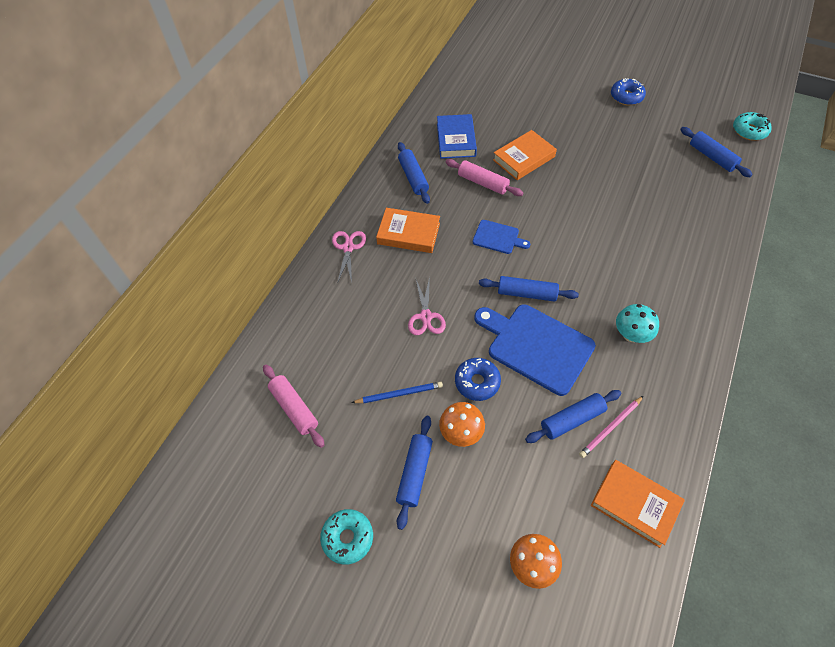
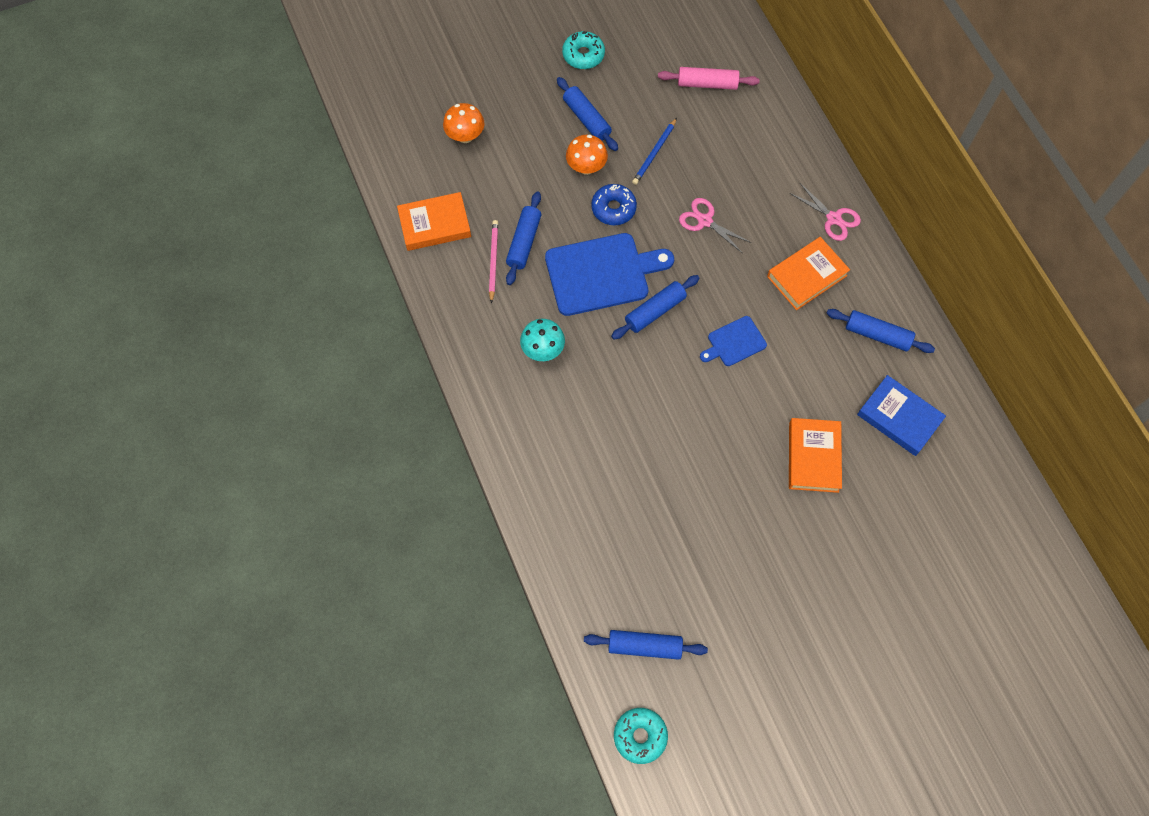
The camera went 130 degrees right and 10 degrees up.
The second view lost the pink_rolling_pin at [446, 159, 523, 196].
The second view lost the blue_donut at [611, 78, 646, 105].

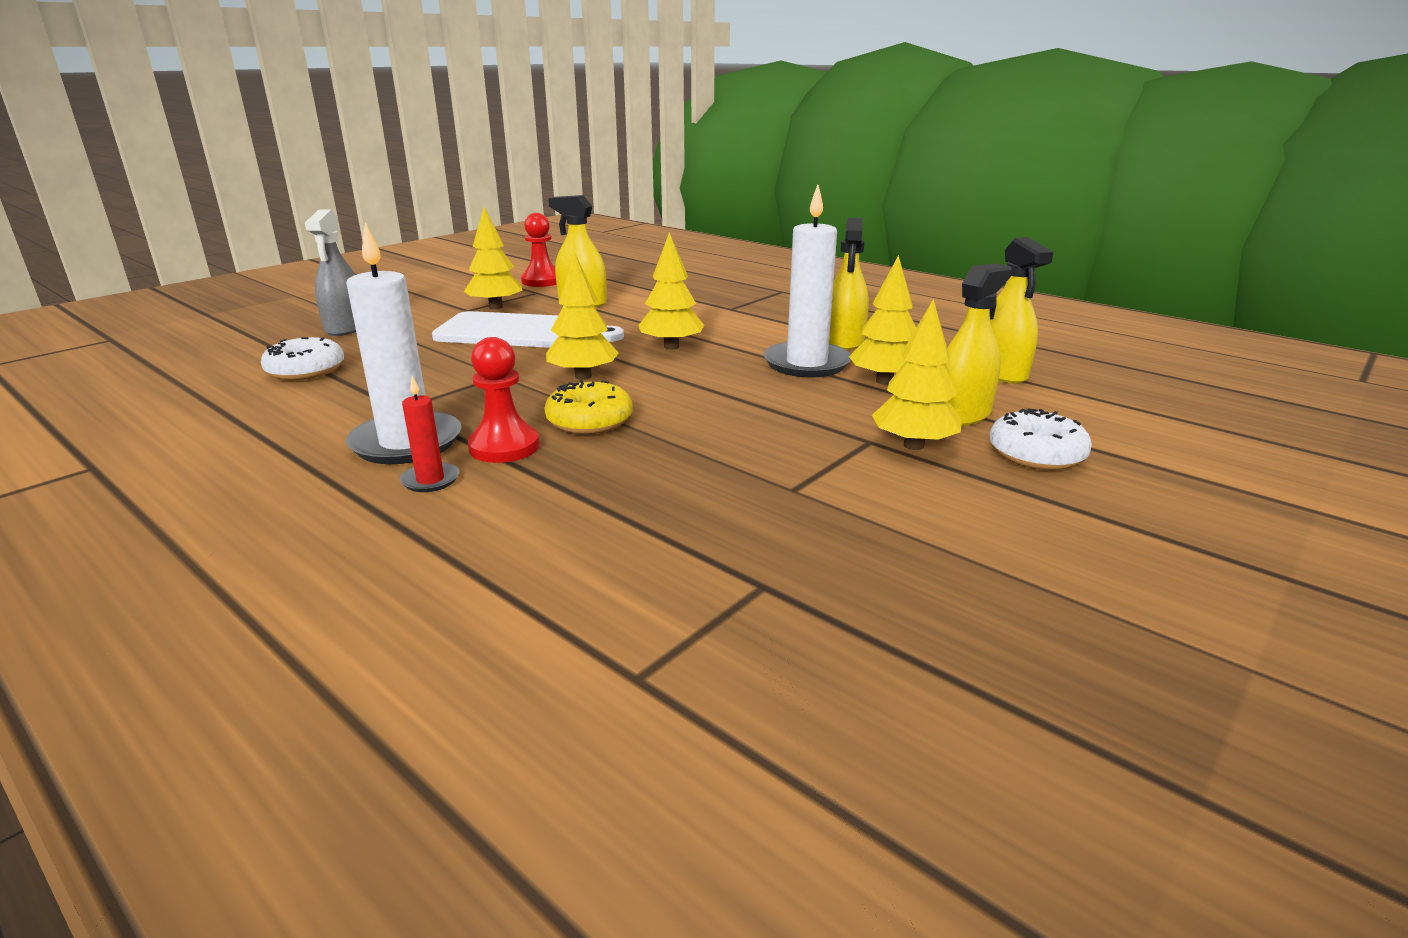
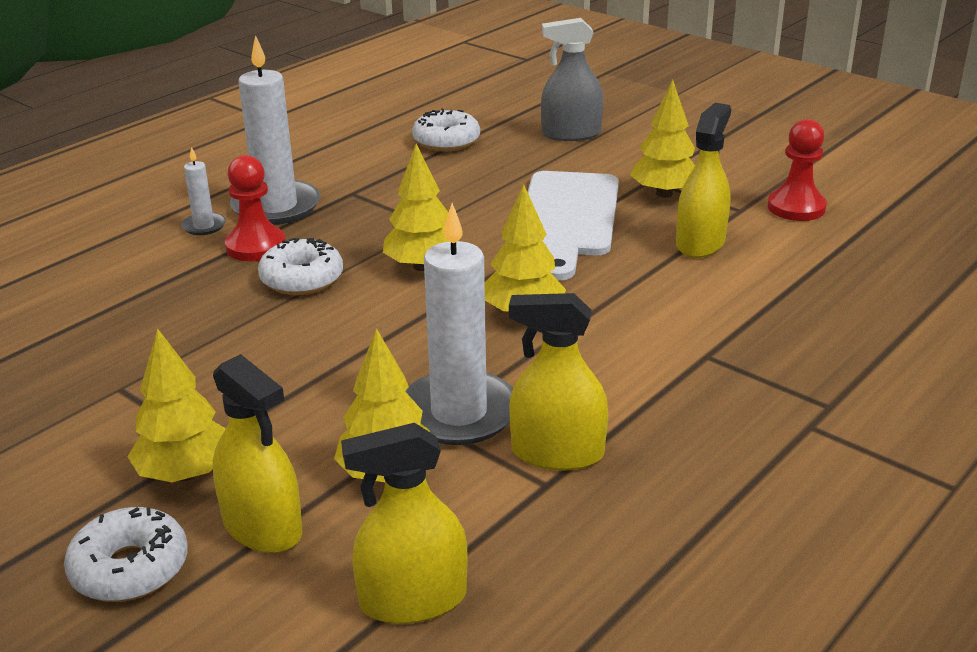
The camera went 90 degrees right and 5 degrees up.
What was the red_candle at [400, 376, 459, 492] turned into the white_candle at [181, 147, 226, 235].
What was the yellow_donut at [544, 380, 633, 434] turned into the white_donut at [258, 238, 343, 295].

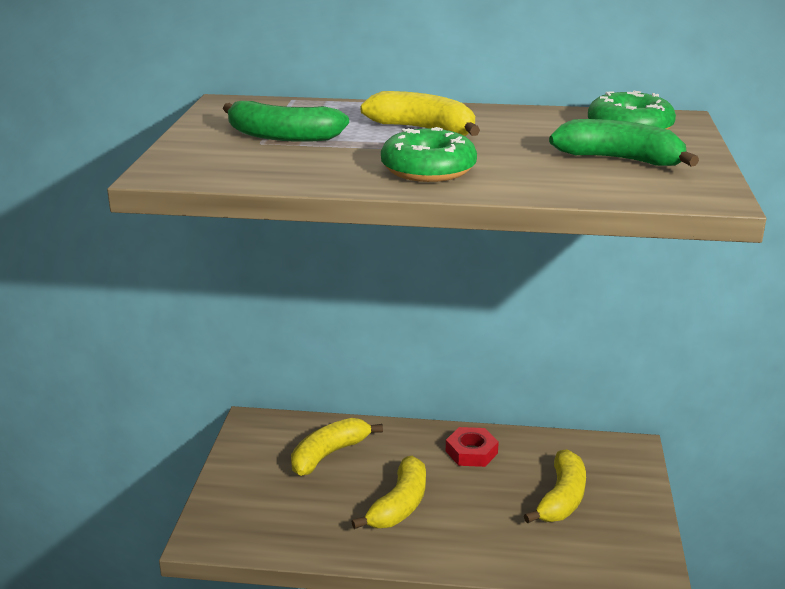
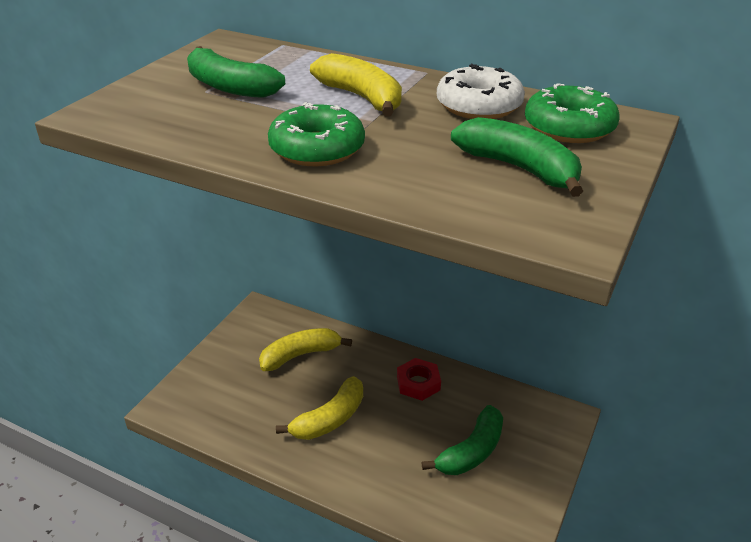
The camera went 20 degrees right and 10 degrees up.
What was the yellow_banana at [524, 449, 586, 523] turned into the green_banana at [422, 405, 503, 475].
The second view gained the white_donut at [437, 64, 525, 119].

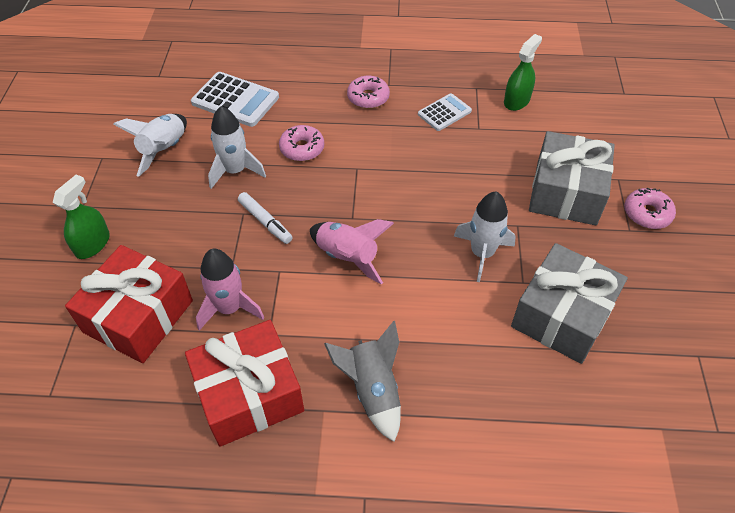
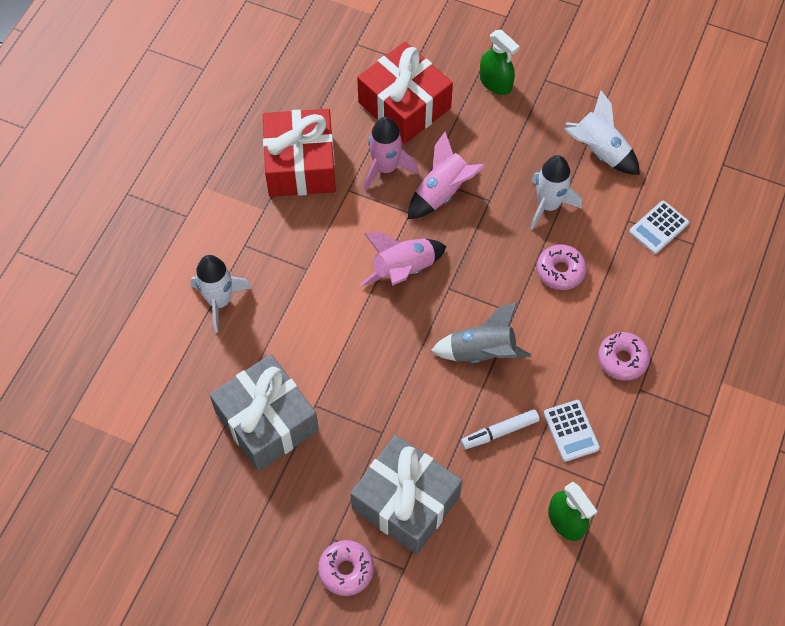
The camera went 110 degrees right and 10 degrees up.
The size of the white_calculator at [191, 72, 279, 127] changed by a factor of 0.61.
The white_marker ended up elsewhere, having gone from [238, 192, 293, 244] to [461, 409, 540, 449].
The grey_rocket ended up elsewhere, having gone from [324, 321, 401, 442] to [431, 302, 531, 363].
The white_rocket ended up elsewhere, having gone from [454, 192, 516, 282] to [190, 255, 251, 333].
The second view gained the pink_rocket at [408, 132, 485, 219].

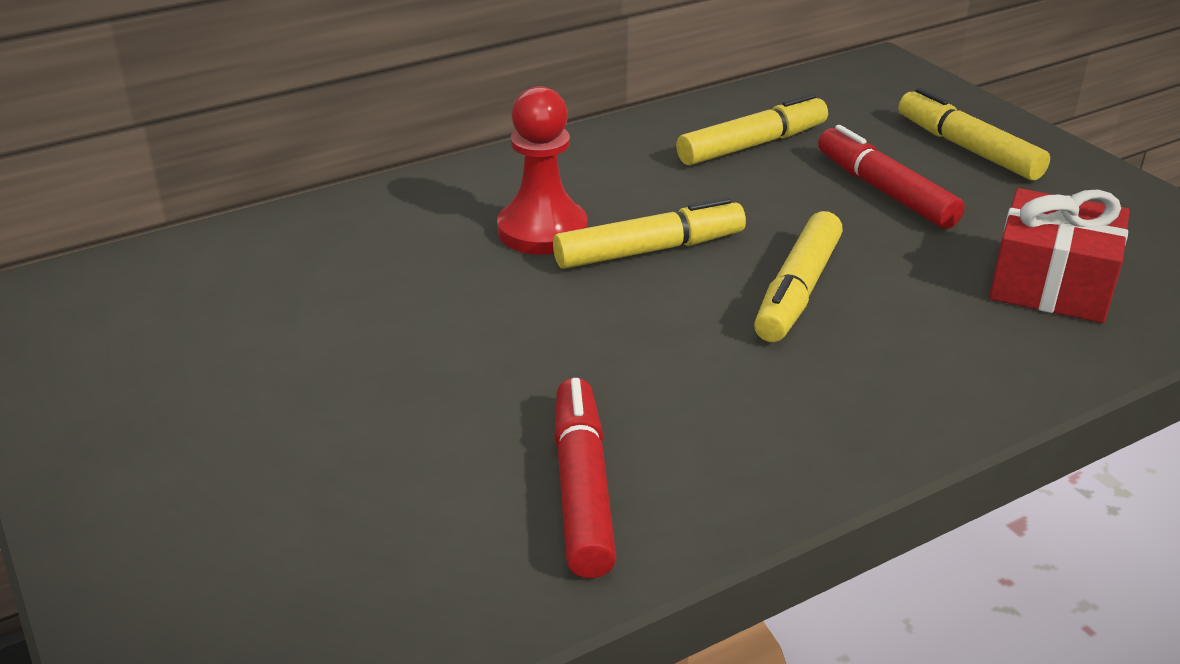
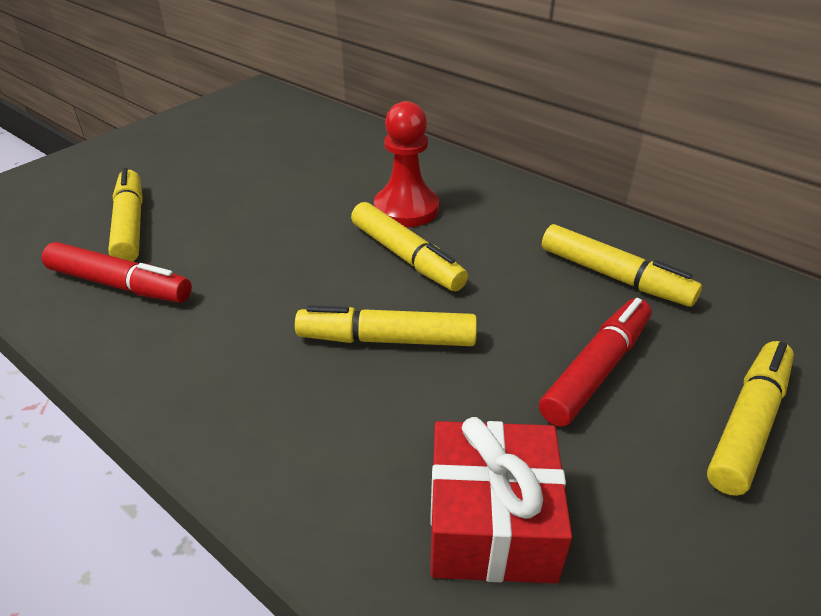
The camera went 70 degrees right and 5 degrees up.
The red_marker at [554, 378, 616, 578] ended up facing another way, 45 degrees clockwise from before.
The second view gained the yellow_marker at [108, 168, 143, 262].

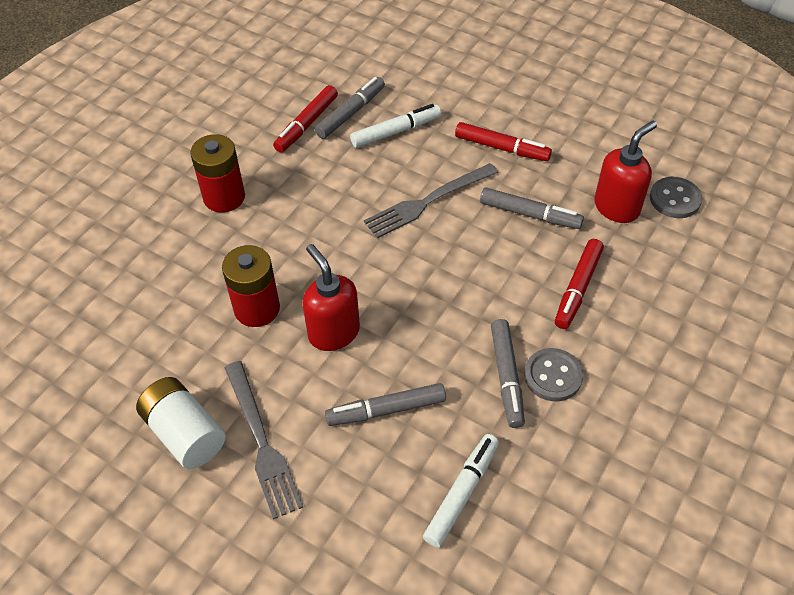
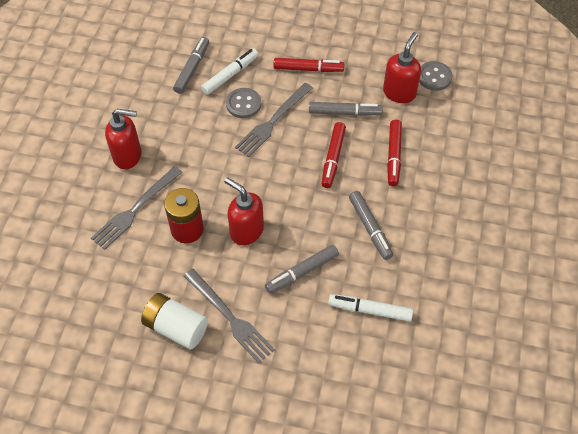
The camera went 20 degrees left and 5 degrees up.
Where the red_battery stood at [190, 134, 245, 213], the red_soap_dispenser came to stand at [105, 109, 141, 169].
The red_marker ended up elsewhere, having gone from [273, 85, 338, 152] to [321, 122, 346, 188].
The white_marker at [423, 434, 499, 548] ended up facing another way, 90 degrees counterclockwise from before.
The grey_button ended up elsewhere, having gone from [524, 348, 583, 401] to [226, 88, 261, 118].
The second view gained the grey_fork at [91, 166, 183, 250].

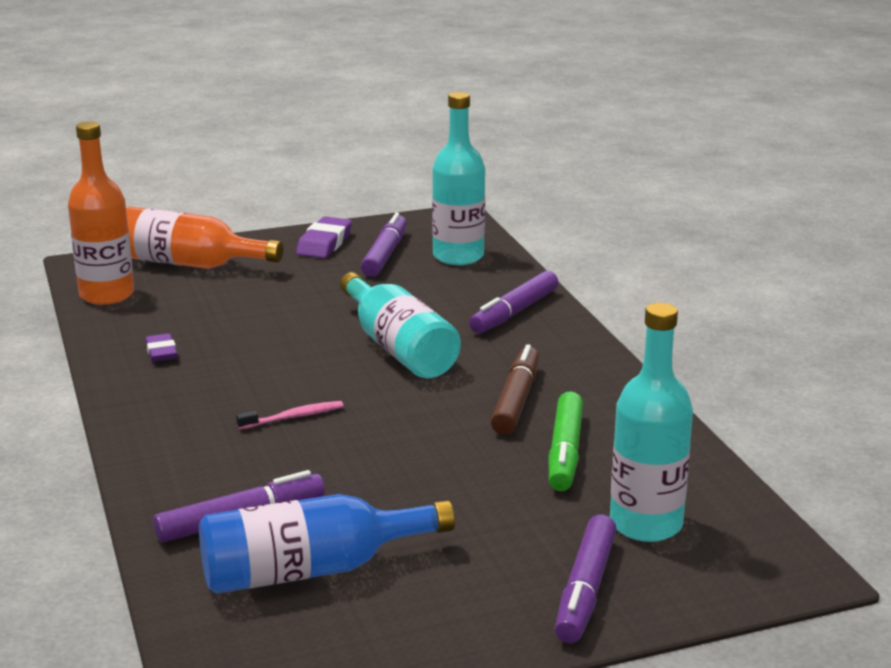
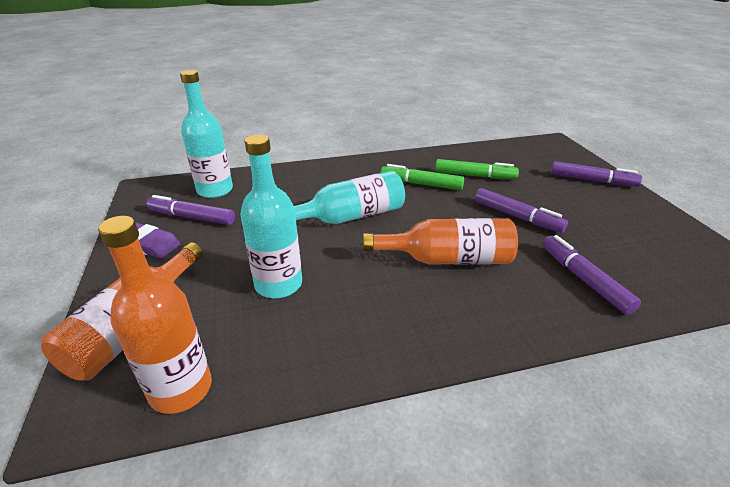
The camera went 85 degrees left and 10 degrees up.
The second view lost the purple_eraser at [145, 333, 177, 362].
The second view lost the blue_bottle at [199, 494, 455, 594].
Where the pink_toothbrush stood at [236, 401, 343, 430], the orange_bottle came to stand at [363, 218, 518, 265].
The purple_marker ended up elsewhere, having gone from [469, 271, 558, 333] to [475, 188, 568, 233].
What was the brown_marker at [491, 344, 539, 435] turned into the green_marker at [381, 164, 464, 190].
The turquoise_bottle ended up elsewhere, having gone from [610, 303, 693, 542] to [240, 134, 302, 298].

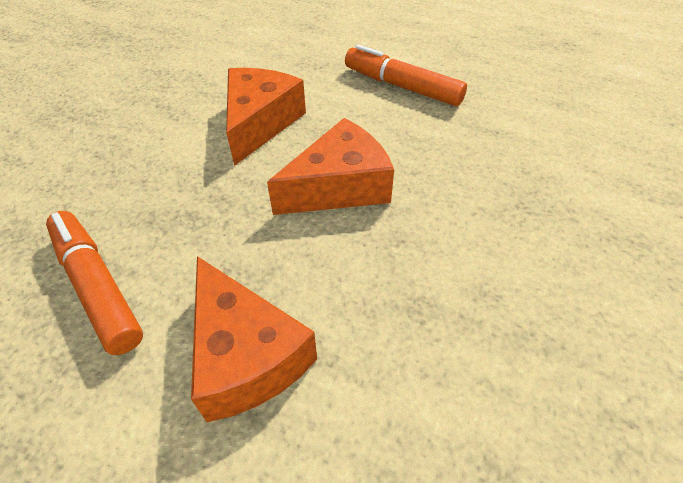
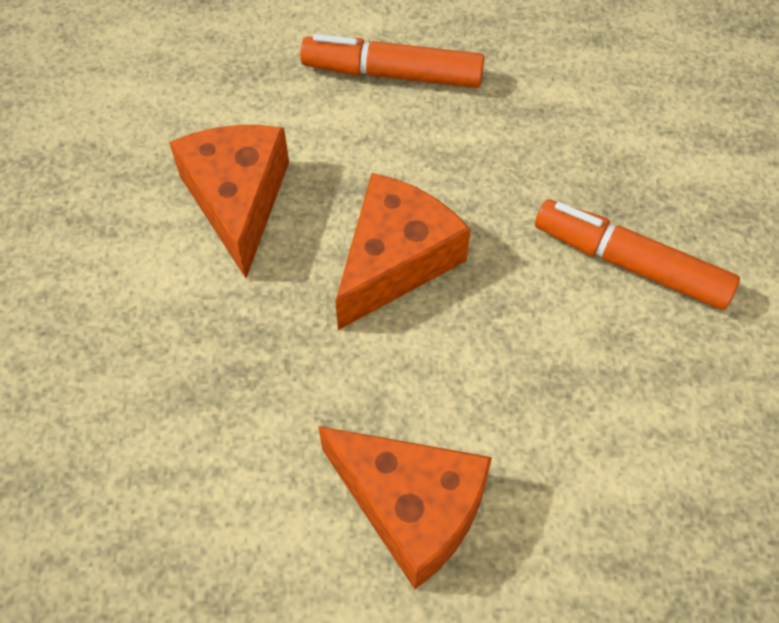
The camera went 25 degrees left and 10 degrees up.
The orange_marker ended up elsewhere, having gone from [46, 211, 143, 355] to [535, 199, 740, 310].

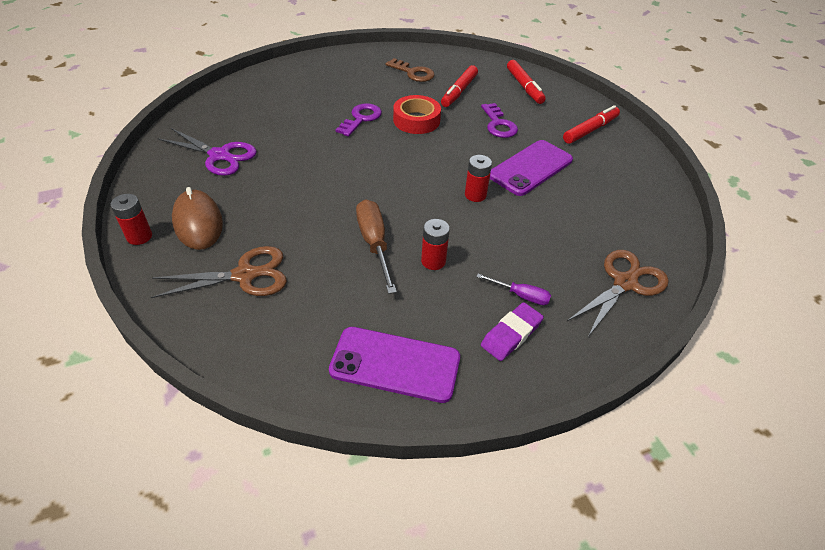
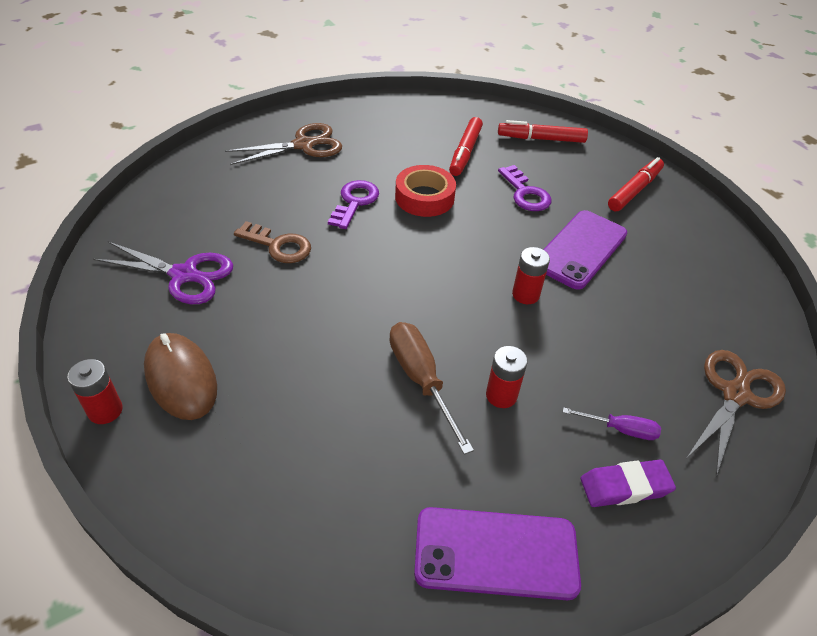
The camera went 10 degrees left and 0 degrees up.
The brown_scissors ended up elsewhere, having gone from [151, 246, 287, 298] to [225, 123, 342, 165].
The brown_key ended up elsewhere, having gone from [386, 58, 434, 82] to [234, 221, 311, 263].
The purple_eraser at [481, 302, 544, 361] ended up facing another way, 45 degrees clockwise from before.
The red_marker at [507, 60, 546, 104] ended up facing another way, 120 degrees clockwise from before.

